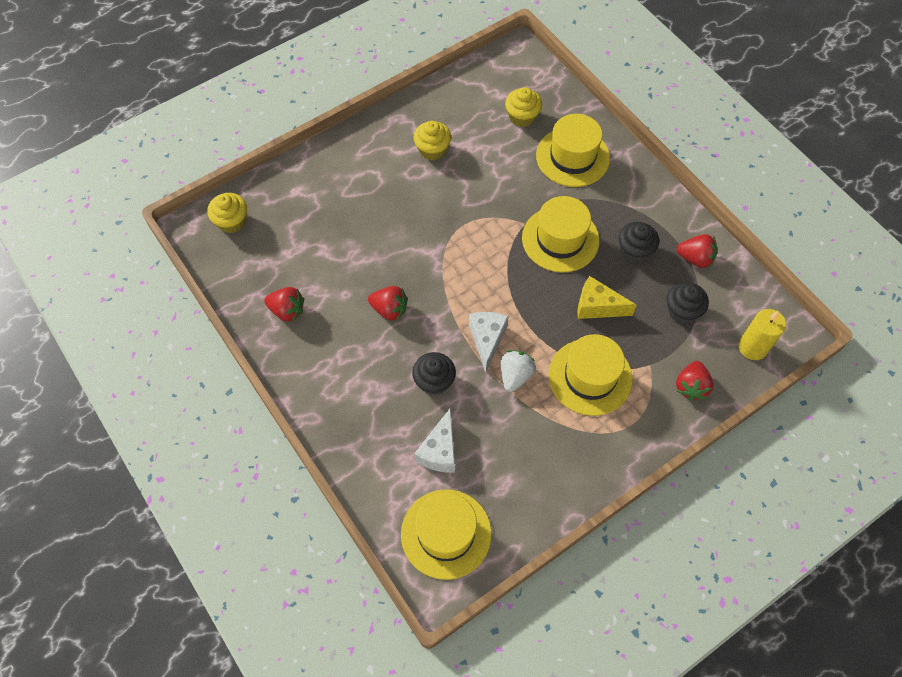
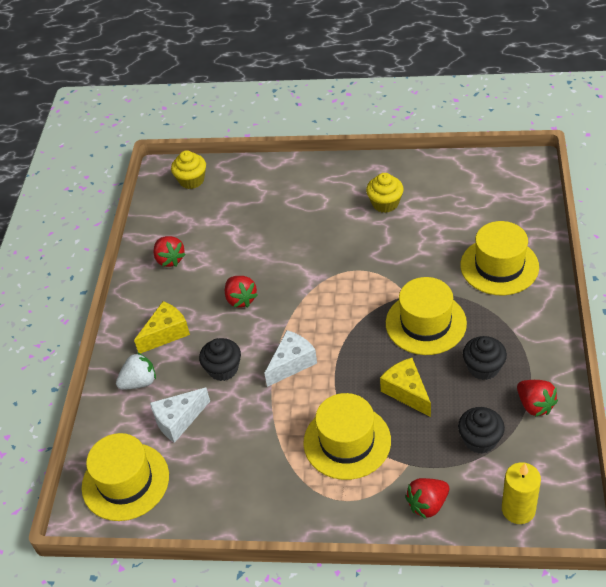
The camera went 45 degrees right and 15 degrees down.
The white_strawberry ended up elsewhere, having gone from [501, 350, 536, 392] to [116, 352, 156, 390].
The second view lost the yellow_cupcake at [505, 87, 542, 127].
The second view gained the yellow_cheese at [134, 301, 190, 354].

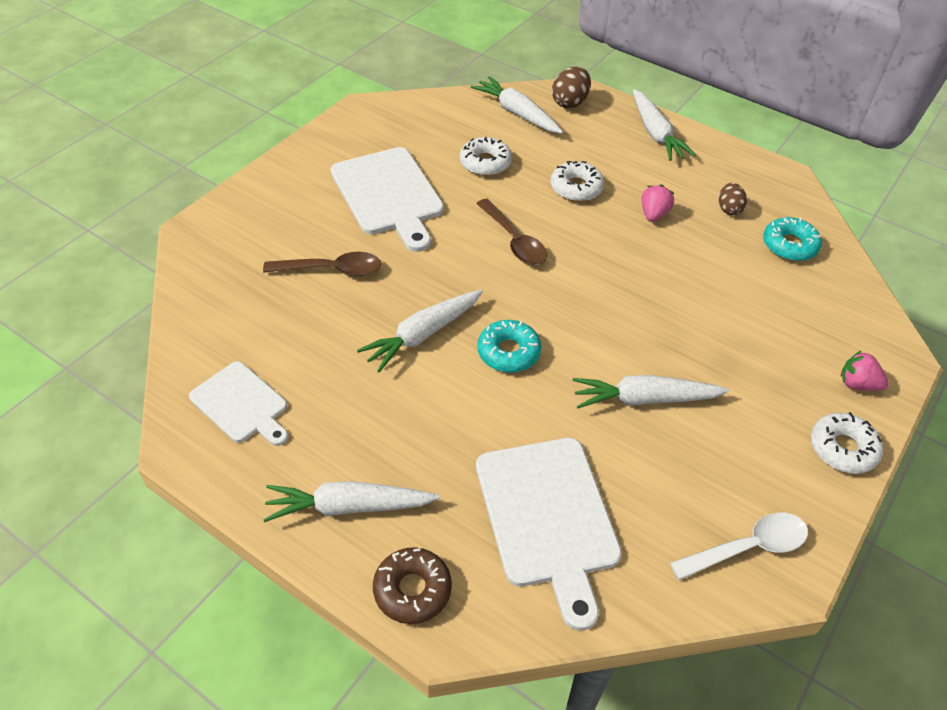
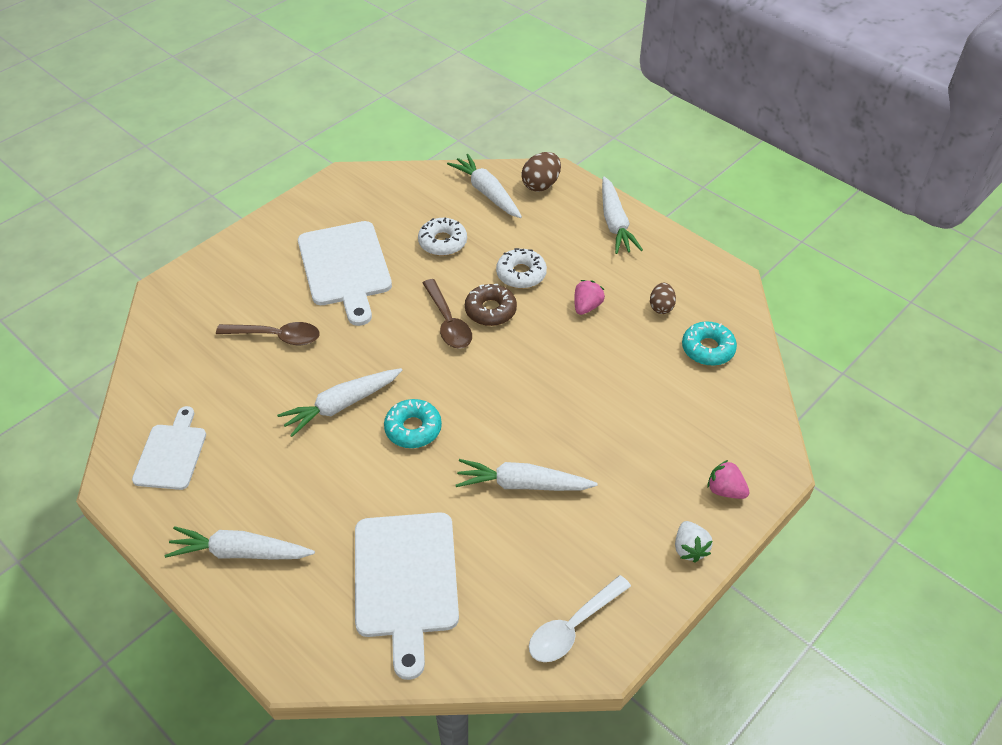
The camera went 10 degrees right and 0 degrees up.
The white_cutting_board at [189, 361, 288, 446] ended up facing another way, 135 degrees counterclockwise from before.
The brown_donut ended up elsewhere, having gone from [373, 547, 452, 624] to [465, 284, 517, 326].
The white_spoon at [670, 513, 808, 580] ended up facing another way, 150 degrees clockwise from before.
Where the white_donut stood at [811, 412, 883, 474], the white_strawberry came to stand at [675, 521, 713, 563].

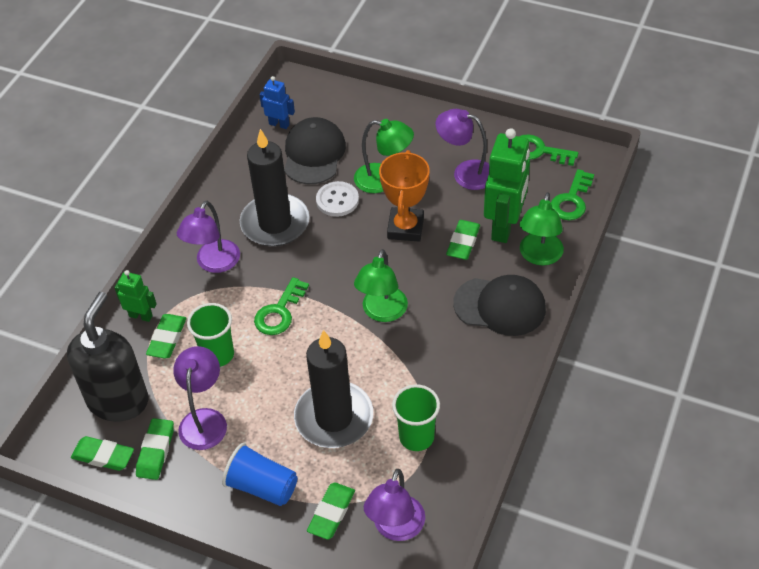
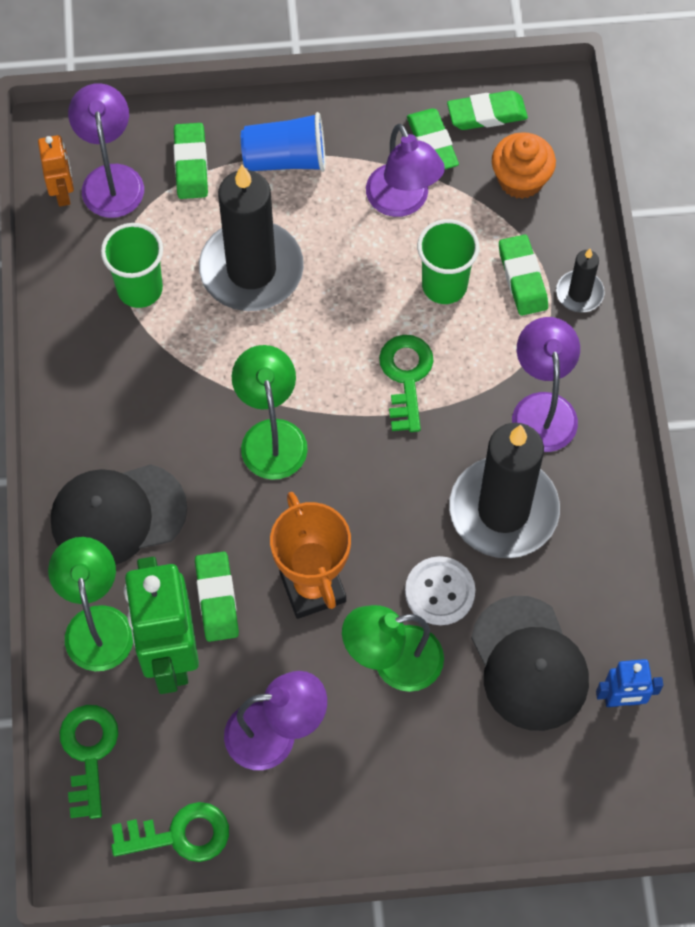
The camera went 150 degrees right and 15 degrees up.
Where the black_soap_dispenser stood at [67, 292, 149, 422], the orange_cupcake came to stand at [492, 132, 556, 199].
Where the green_robot stood at [114, 270, 157, 322], the black_candle came to stand at [556, 249, 605, 313].
The second view gained the orange_robot at [38, 135, 74, 207].

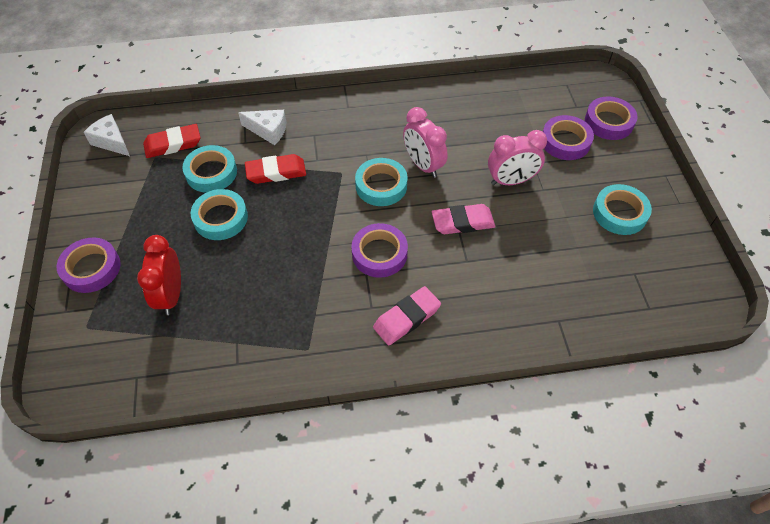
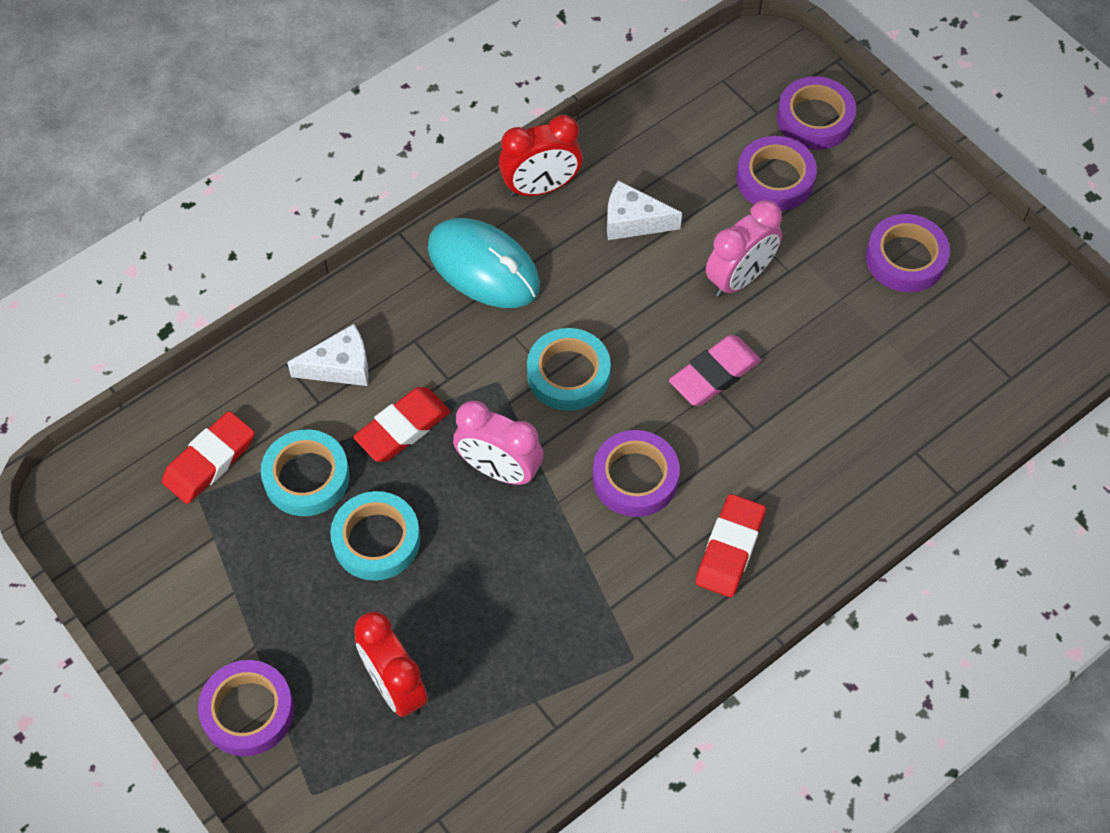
The camera went 30 degrees left and 5 degrees up.
The white_cheese ended up elsewhere, having gone from [84, 114, 130, 156] to [607, 180, 682, 240].
What was the pink_eraser at [373, 286, 441, 345] turned into the red_eraser at [695, 494, 766, 597].
The pink_clock ended up elsewhere, having gone from [403, 107, 448, 178] to [453, 401, 544, 485].
What was the turquoise_tape at [593, 184, 652, 235] turned into the purple_tape at [866, 214, 950, 292].
The second view gained the turquoise_mouse at [428, 218, 540, 308].
The second view gained the red_clock at [499, 115, 582, 197].

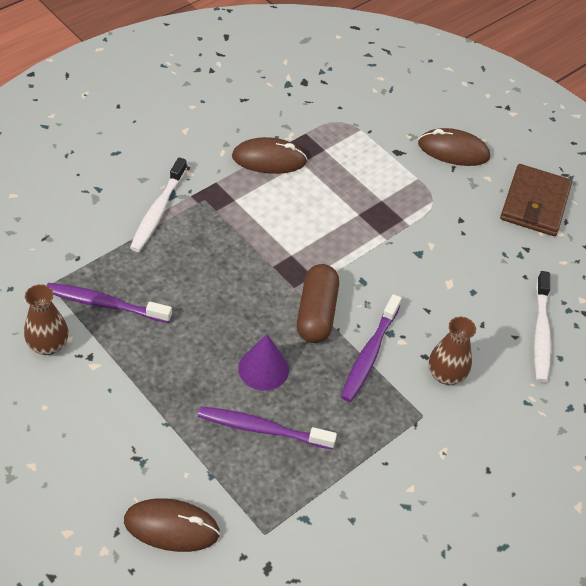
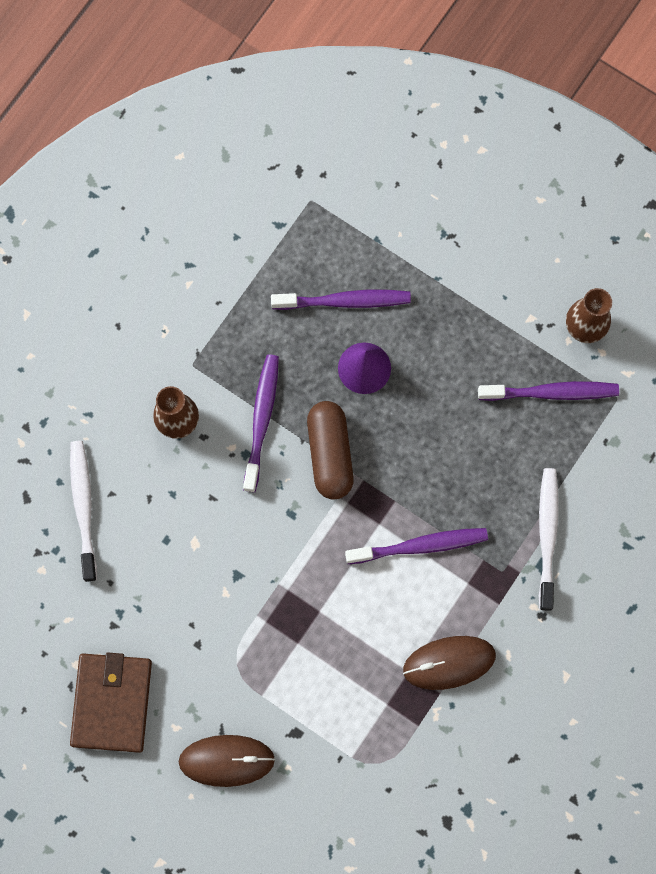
The camera went 170 degrees right and 25 degrees up.
The second view lost the brown_mouse at [124, 498, 220, 552].
The second view gained the purple_toothbrush at [345, 528, 488, 564].

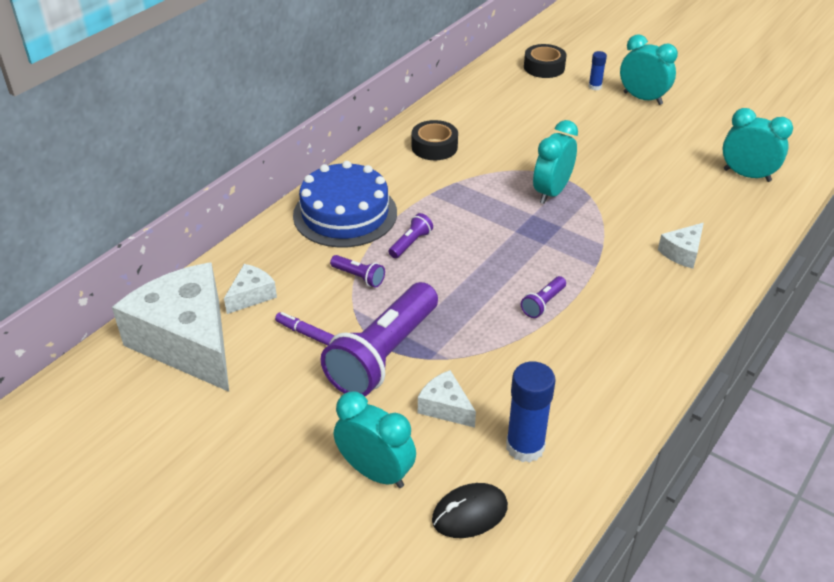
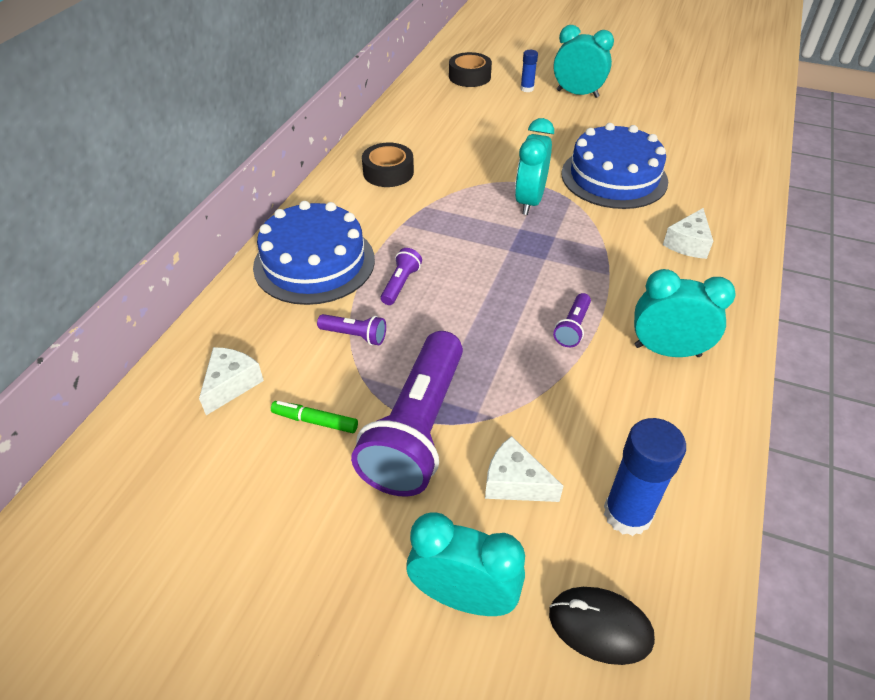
The camera went 15 degrees left and 5 degrees up.
The second view lost the white_cheese at [112, 262, 229, 392].
What was the purple_marker at [275, 312, 335, 345] turned into the green_marker at [271, 401, 358, 433].
The black_mouse at [432, 483, 508, 538] ended up facing another way, 60 degrees clockwise from before.
The turquoise_clock ended up elsewhere, having gone from [722, 108, 793, 182] to [634, 269, 736, 357].
The second view gained the blue_cake at [562, 123, 668, 209].

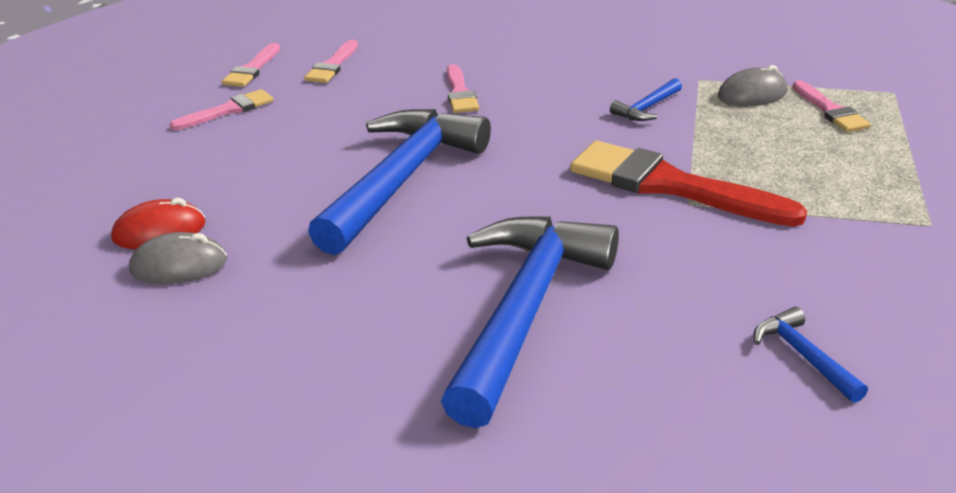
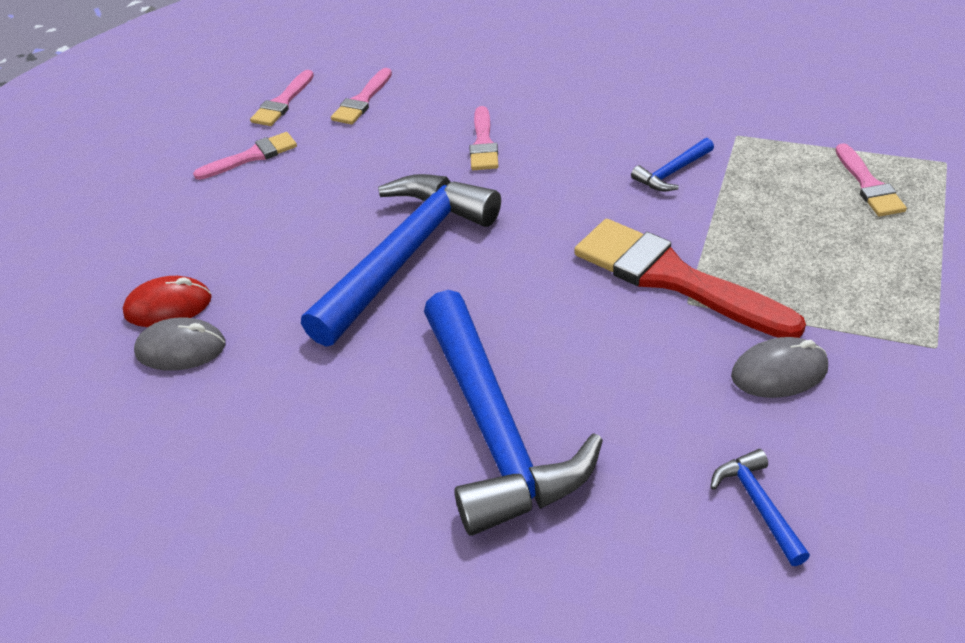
The camera went 10 degrees right and 10 degrees up.
The blue_hammer at [441, 216, 619, 428] ended up facing another way, 135 degrees clockwise from before.
The grey_mouse ended up elsewhere, having gone from [718, 65, 788, 106] to [731, 337, 828, 398].

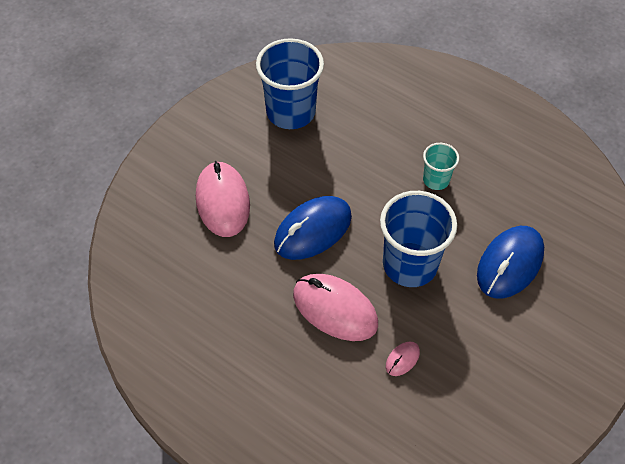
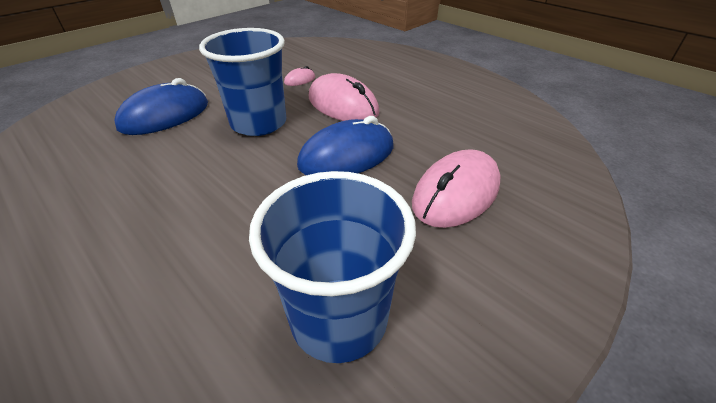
The camera went 170 degrees left and 15 degrees down.
The pink_mouse at [196, 161, 250, 237] ended up facing another way, 45 degrees clockwise from before.
The second view lost the turquoise_cup at [423, 143, 459, 190].

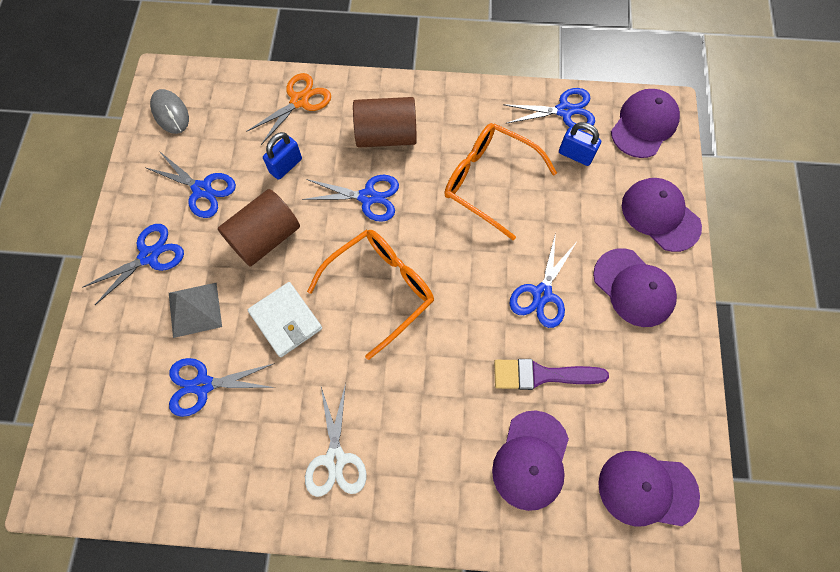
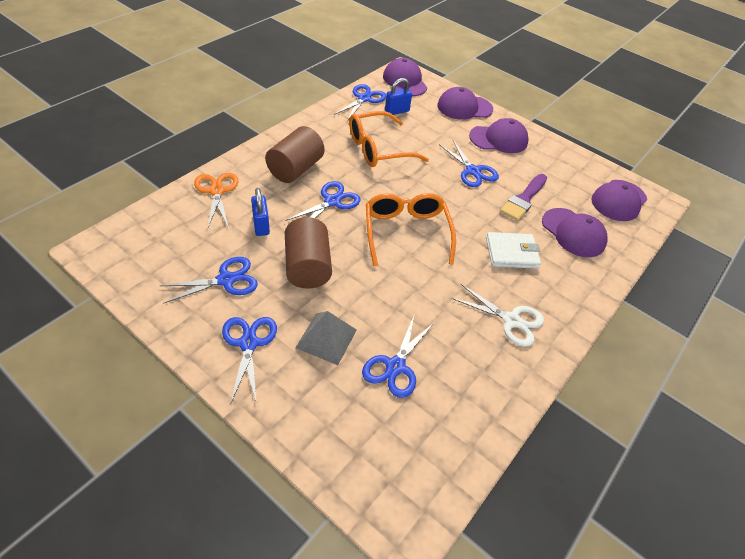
The camera went 60 degrees left and 20 degrees down.
The second view lost the grey_mouse at [150, 89, 189, 134].
The white_wallet ended up elsewhere, having gone from [248, 282, 322, 357] to [486, 232, 541, 269].

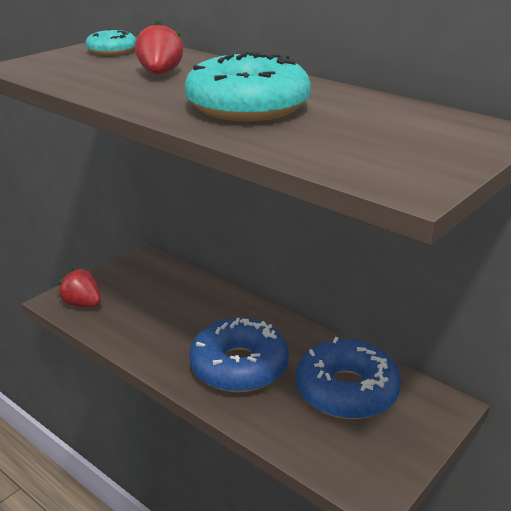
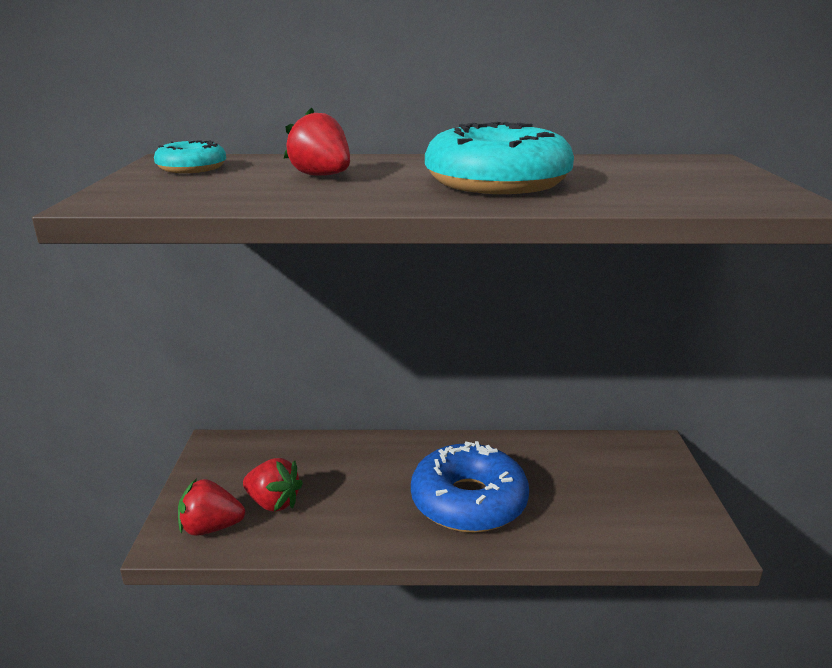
The camera went 40 degrees left and 5 degrees down.
The second view lost the blue_donut at [296, 337, 401, 419].
The second view gained the red_strawberry at [243, 458, 303, 512].

